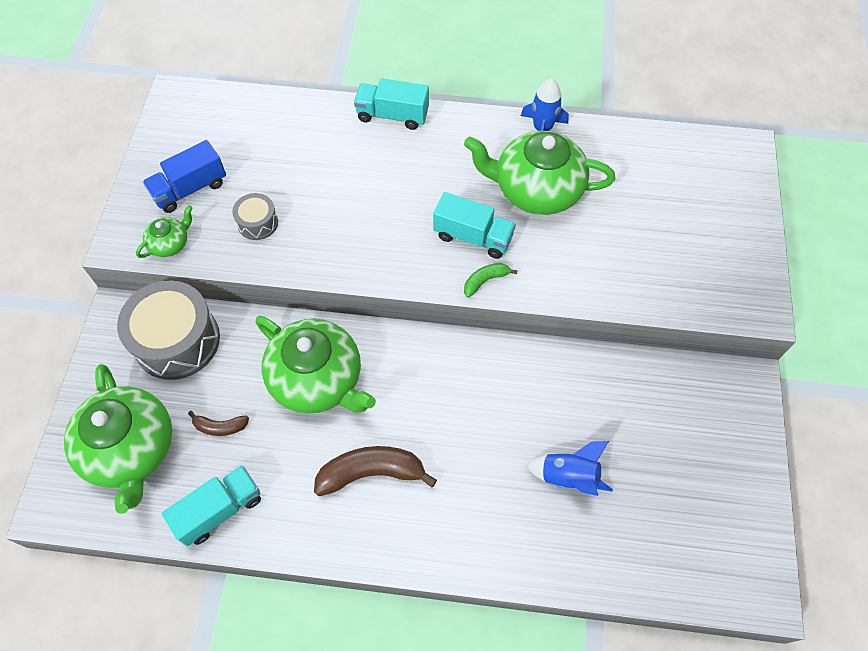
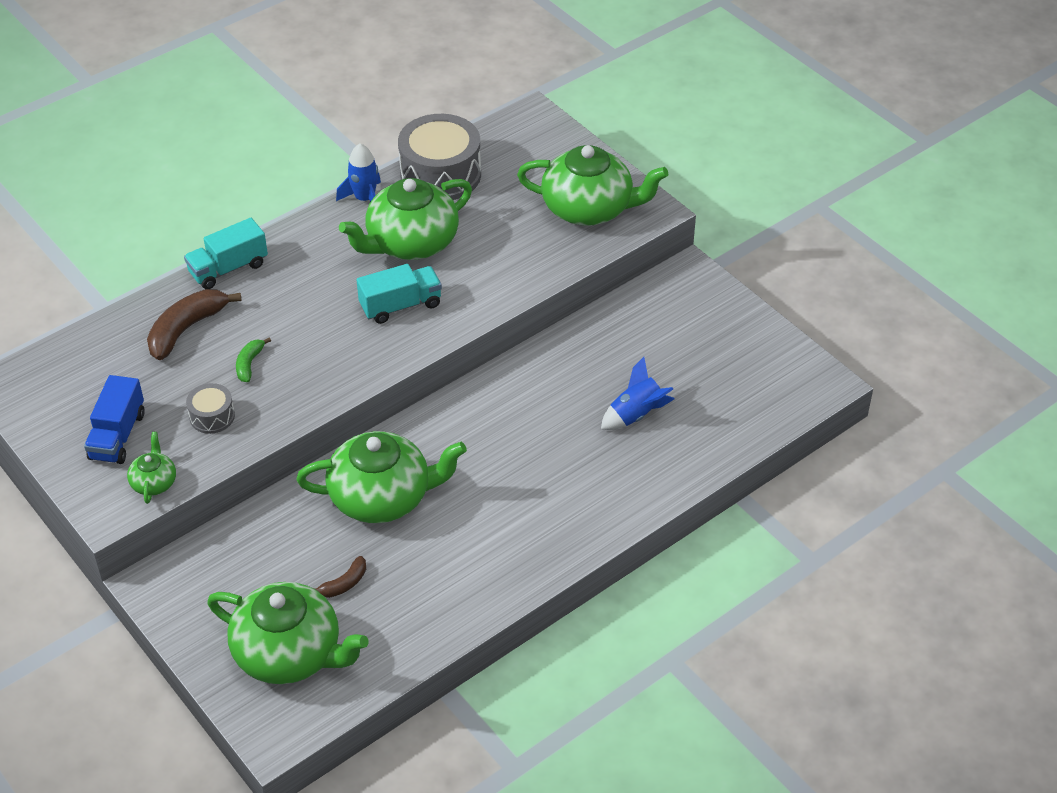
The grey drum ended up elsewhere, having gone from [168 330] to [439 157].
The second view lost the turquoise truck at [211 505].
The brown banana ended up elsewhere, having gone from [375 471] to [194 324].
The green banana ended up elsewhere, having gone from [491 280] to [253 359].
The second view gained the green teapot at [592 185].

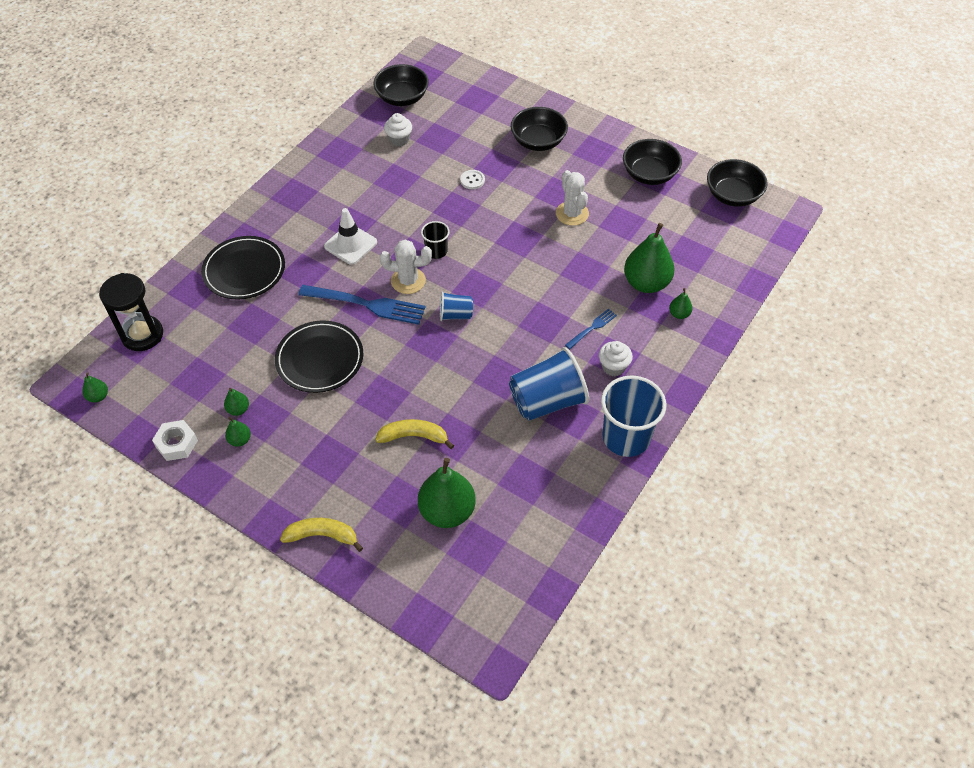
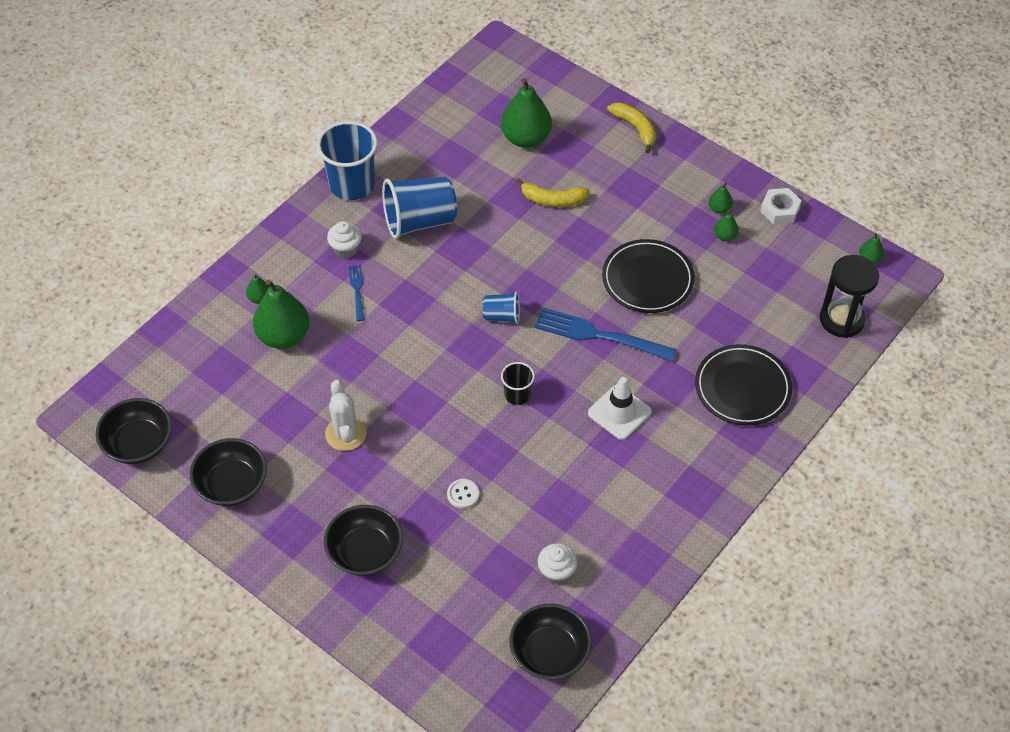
The yellow banana at [321 535] ended up facing another way, 135 degrees counterclockwise from before.
The second view lost the white cactus at [406 267].
The blue fork at [591 329] ended up facing another way, 120 degrees clockwise from before.

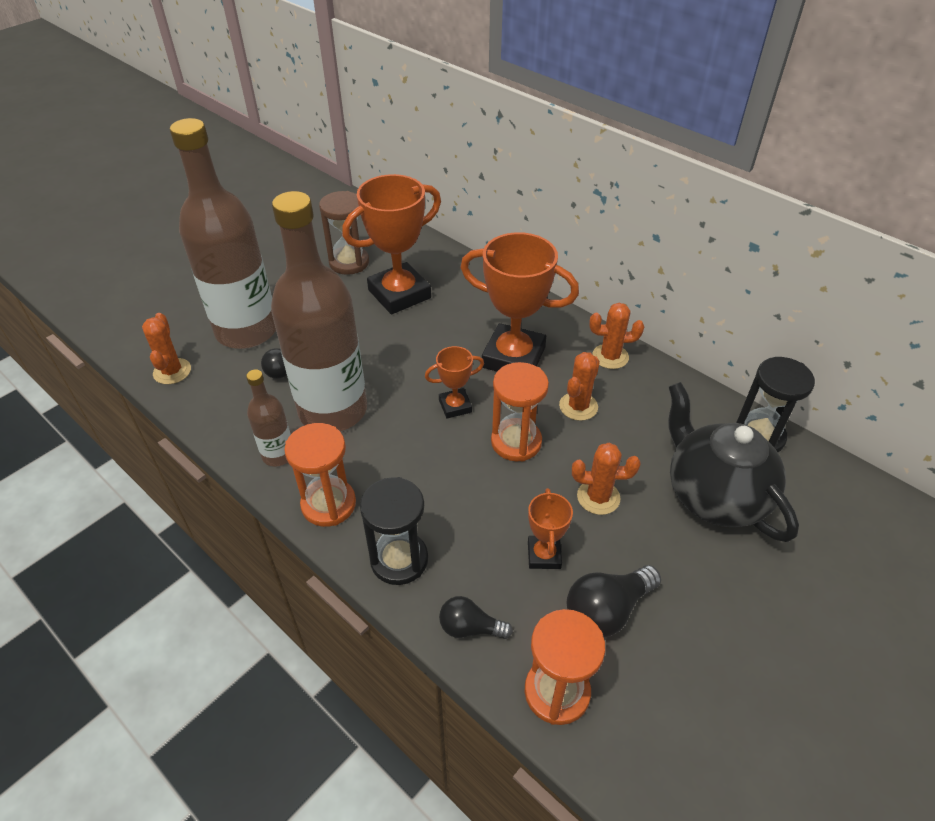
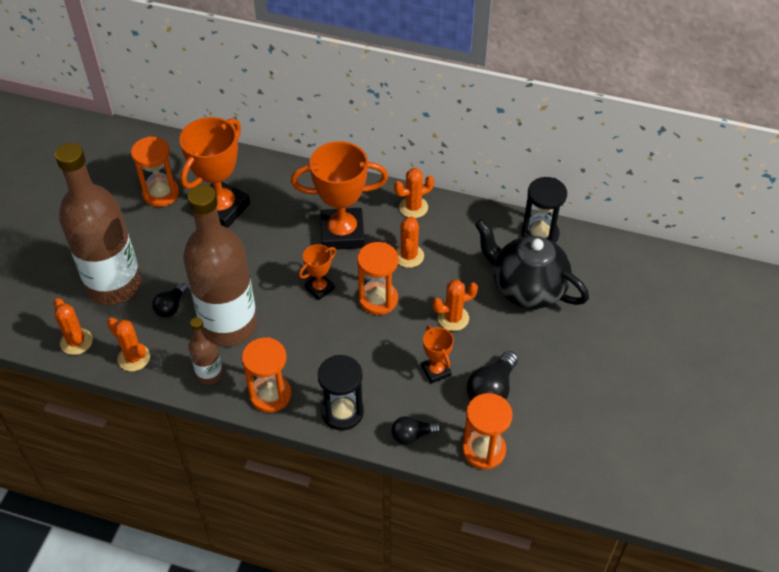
What was the brown hourglass at [344 233] turned into the orange hourglass at [155 171].
The second view gained the orange cactus at [128 344].

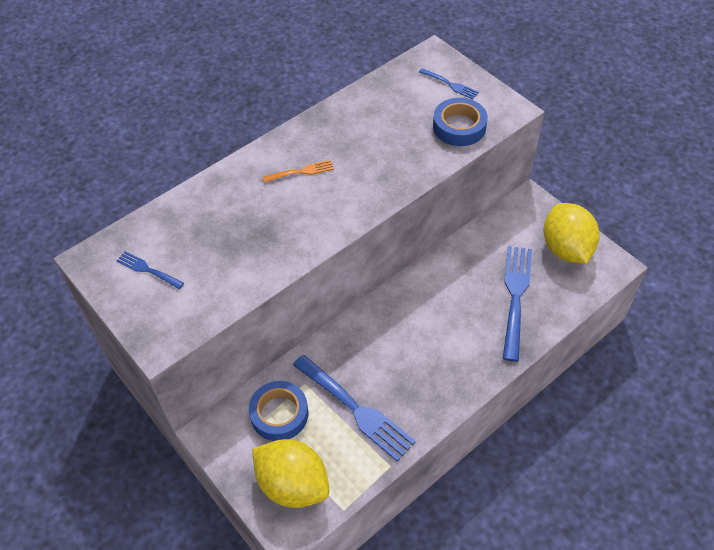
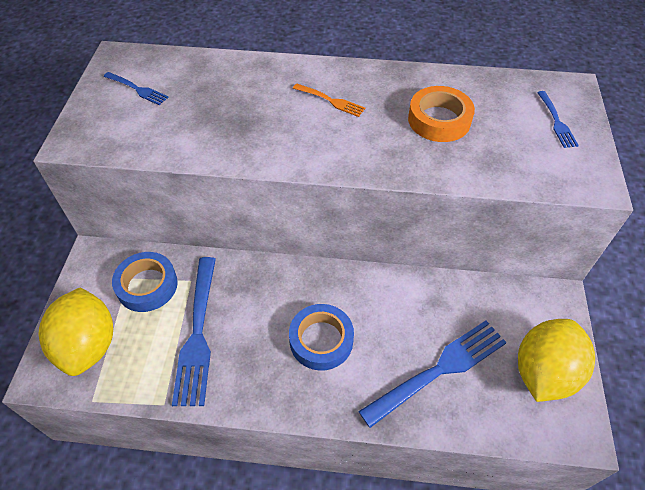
The blue fork at [150 270] ended up facing another way, 135 degrees clockwise from before.
The blue tape ended up elsewhere, having gone from [460 122] to [321 337].
The second view gained the orange tape at [441 114].

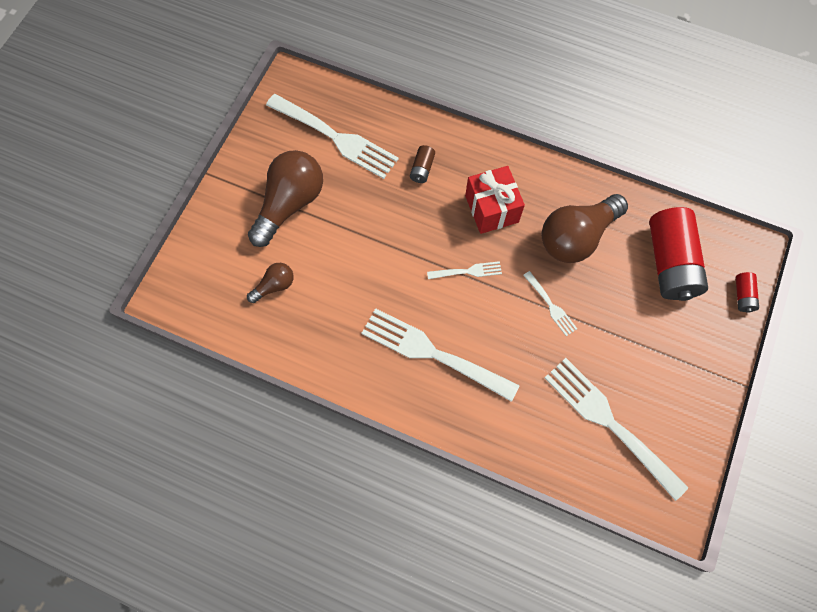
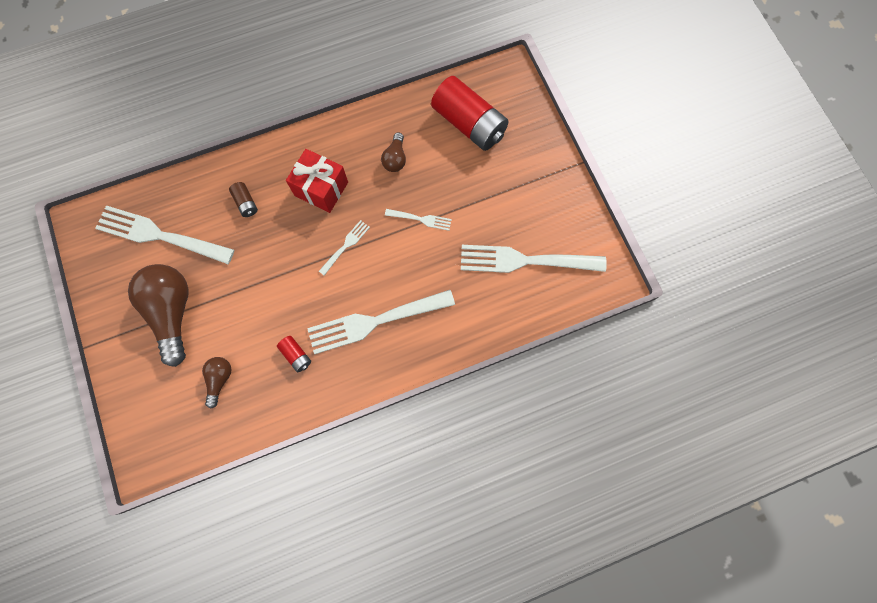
The white fork at [332 136] ended up facing another way, 150 degrees counterclockwise from before.
The size of the brown light bulb at [585 228] changed by a factor of 0.49.
The red battery ended up elsewhere, having gone from [747 292] to [294 354].

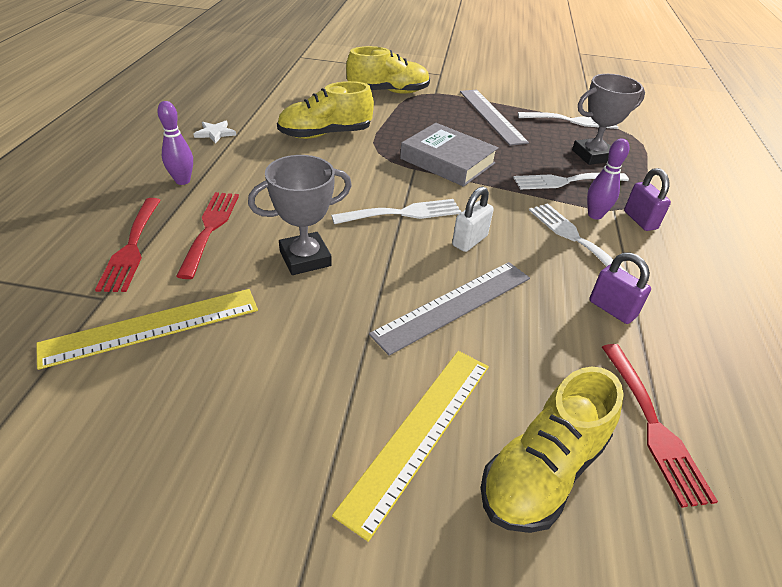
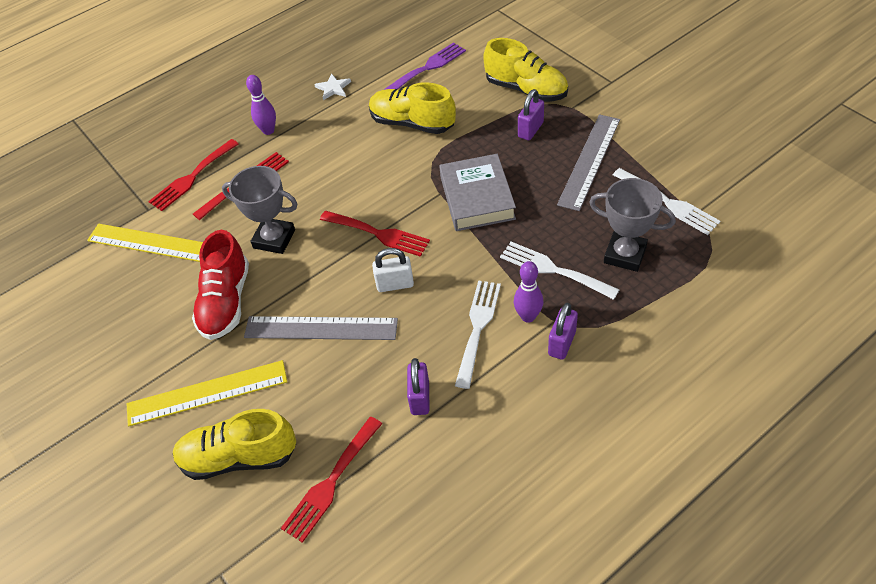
What was the white fork at [396 211] turned into the red fork at [375 234].
The second view gained the red shoe at [220 285].
The second view gained the purple fork at [425 66].
The second view gained the purple padlock at [531 114].

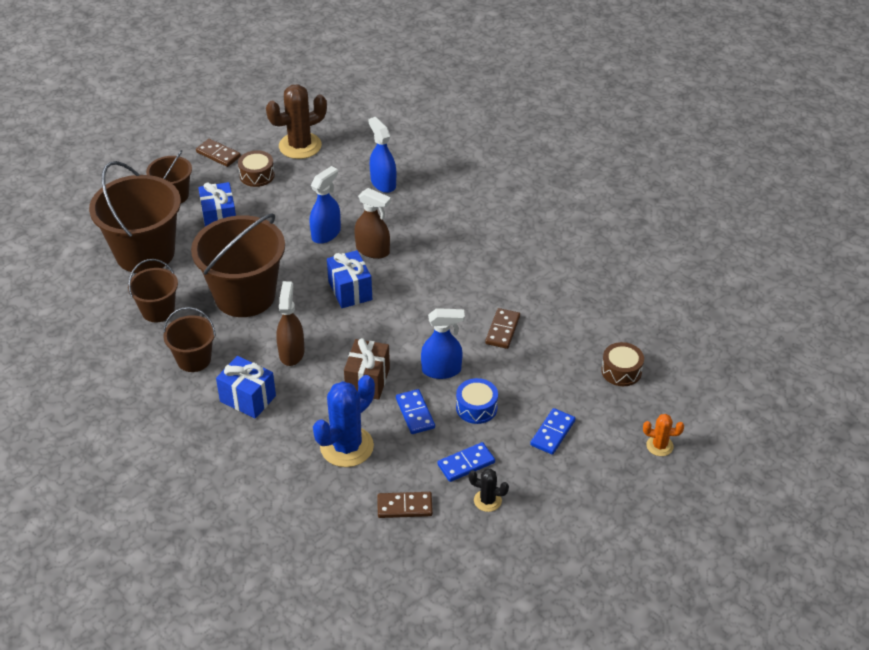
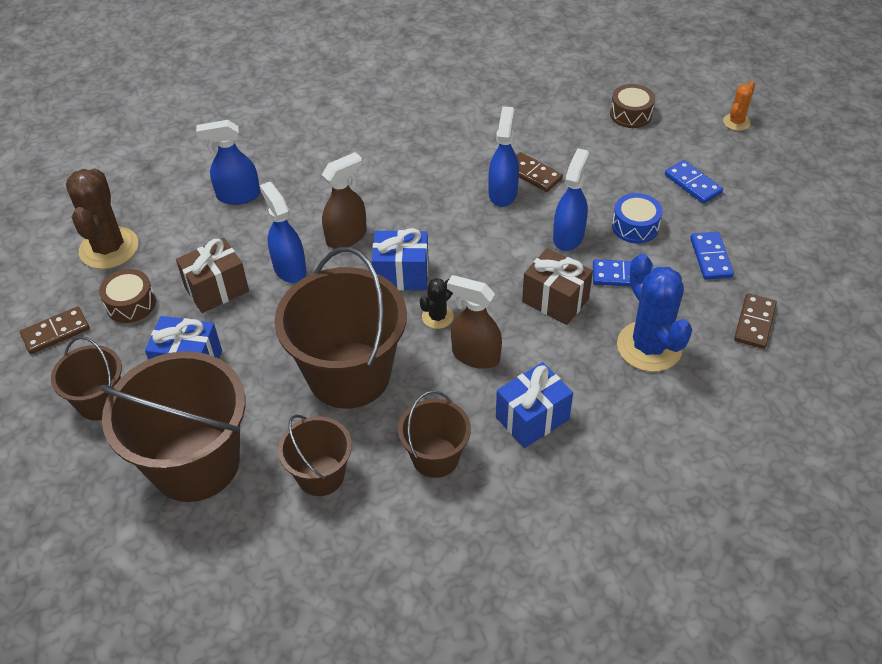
The black cactus ended up elsewhere, having gone from [488 490] to [437 303].
The second view gained the brown gift at [212 275].
The second view gained the blue spray bottle at [503 156].

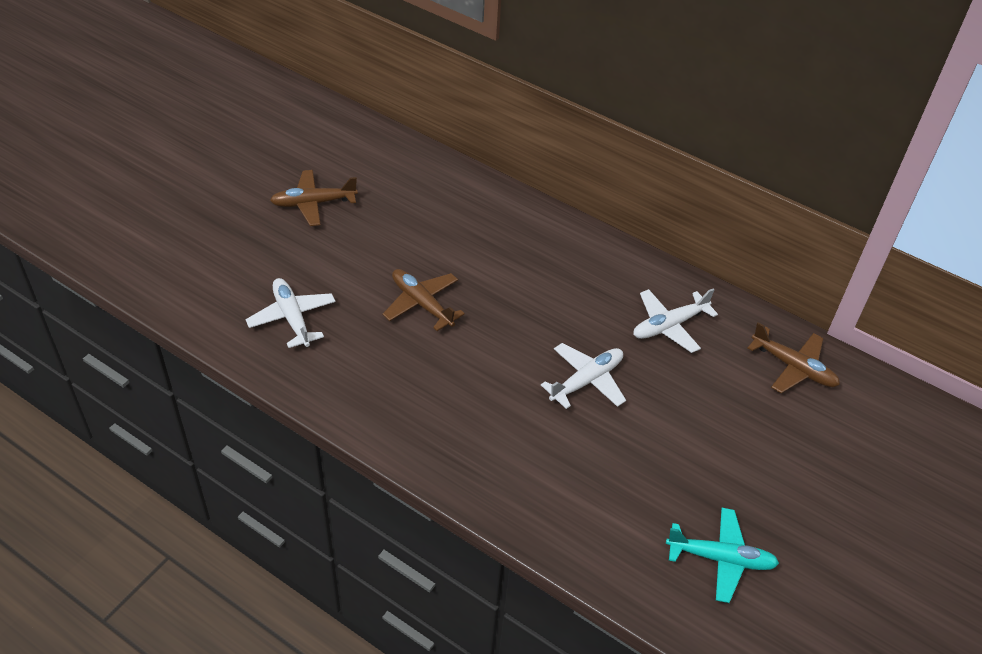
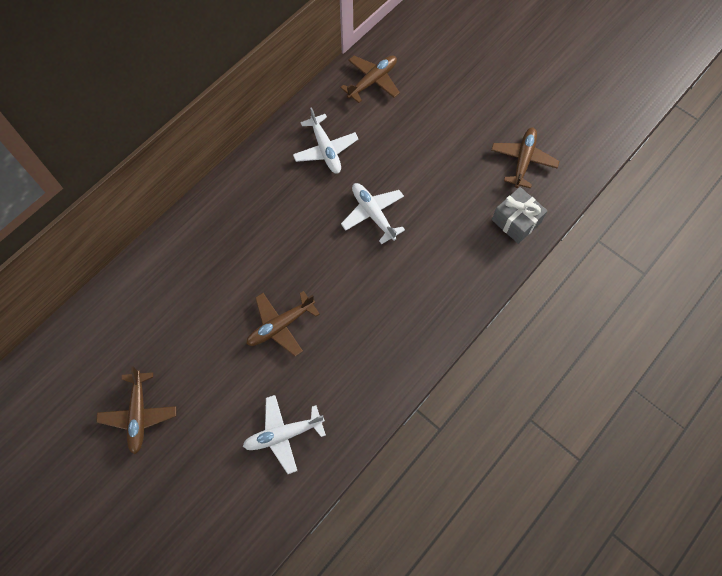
What was the turquoise plane at [722 555] turned into the brown plane at [525 158].
The second view gained the grey gift at [519 215].

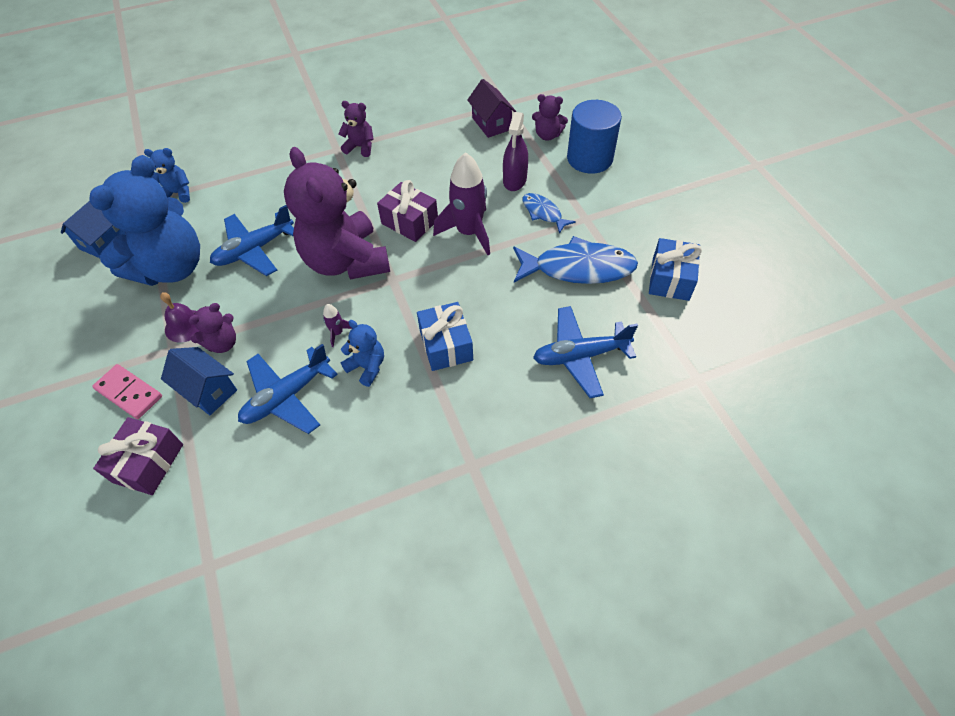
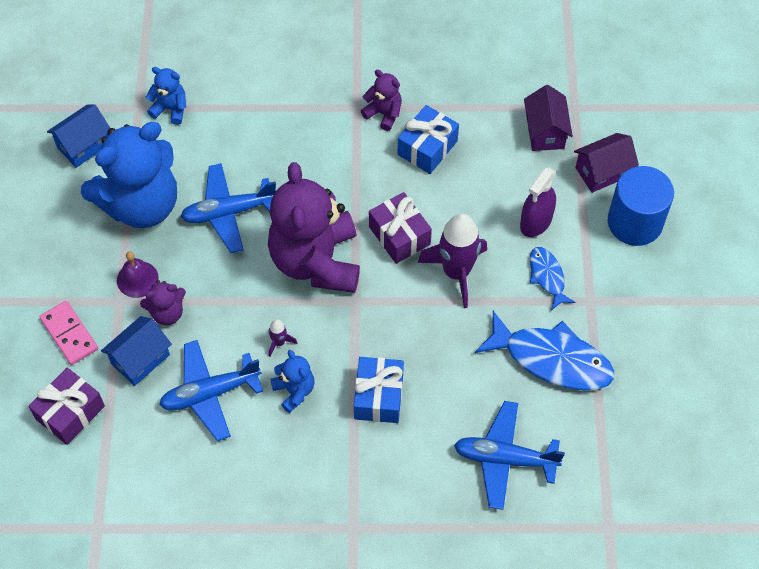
The blue house at [199 381] ended up facing another way, 75 degrees clockwise from before.
Where the purple teddy bear stood at [550 117], the purple house came to stand at [606 163].
The blue gift ended up elsewhere, having gone from [675 269] to [428 139].

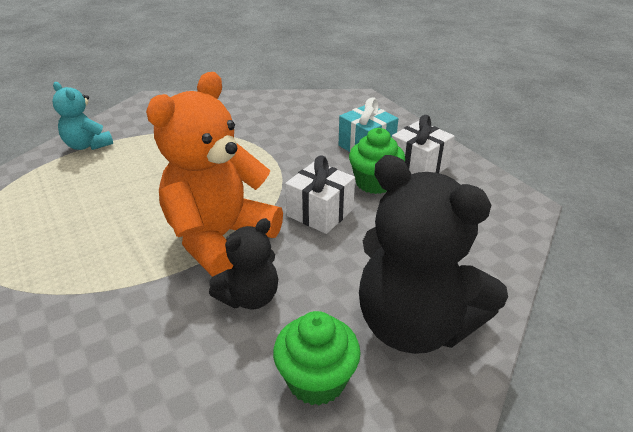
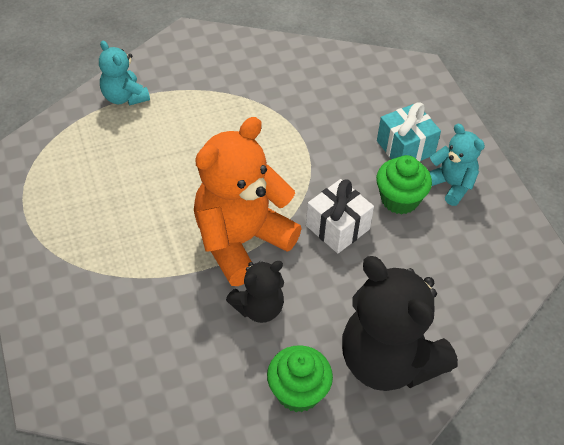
Where the white gift stood at [423 144], the turquoise teddy bear came to stand at [457 165].

